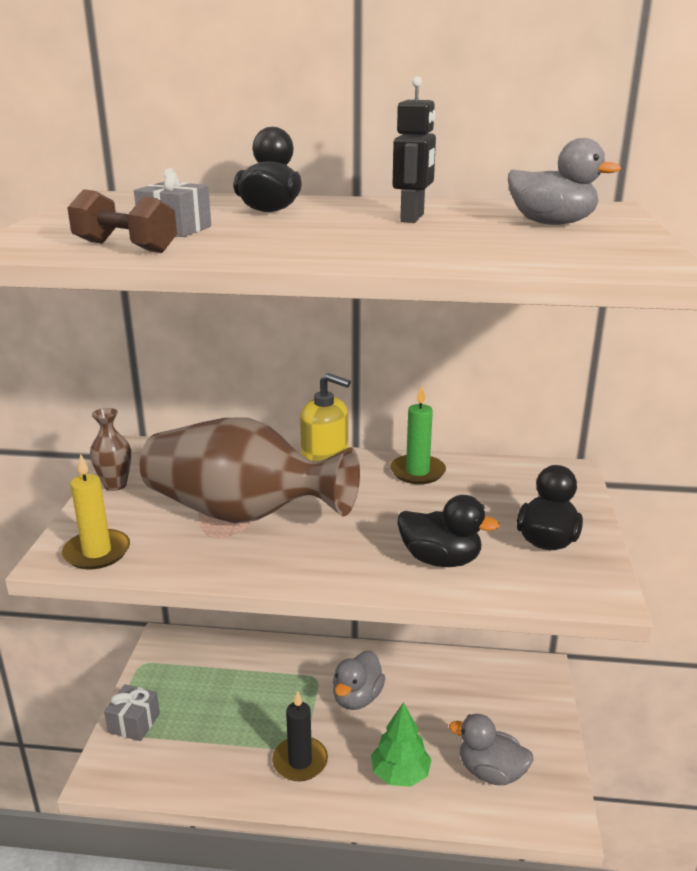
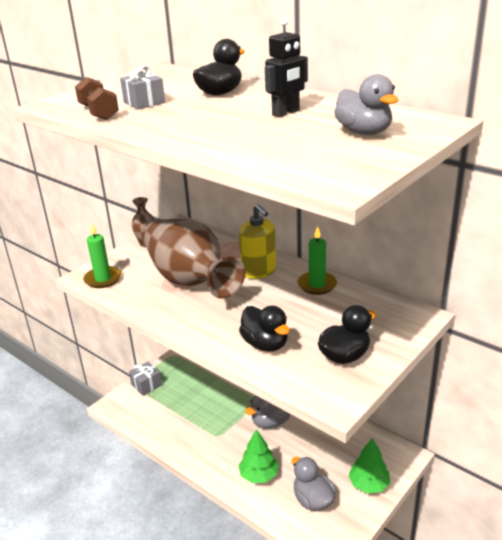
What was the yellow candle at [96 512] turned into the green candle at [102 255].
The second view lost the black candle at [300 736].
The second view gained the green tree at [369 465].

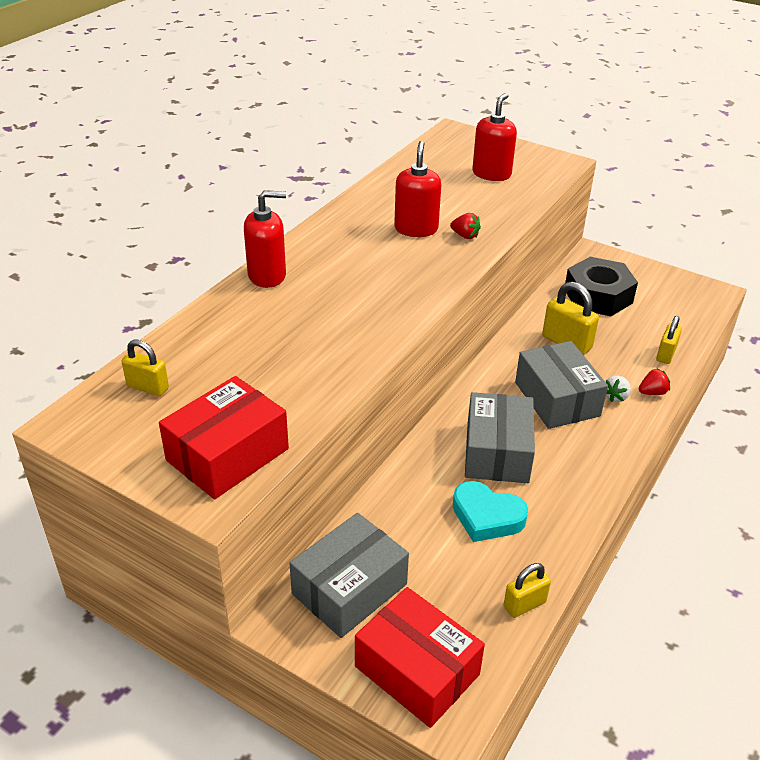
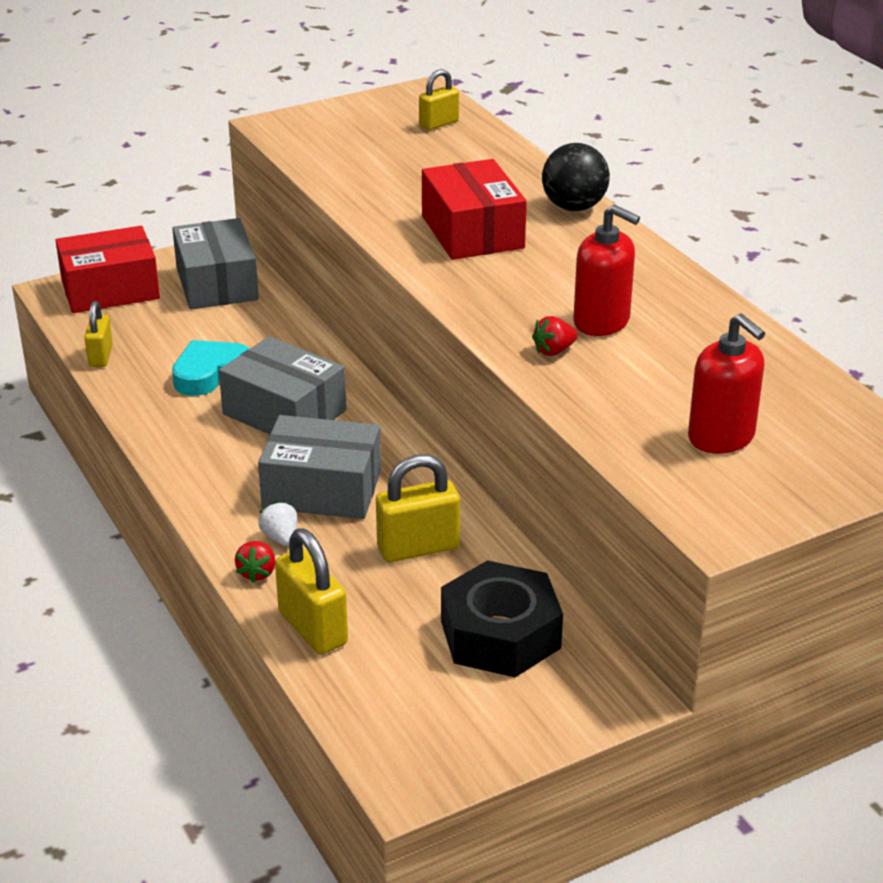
The red box ended up elsewhere, having gone from [224 437] to [474 209].
Where the red soap dispenser stood at [265 239], the black ball came to stand at [576 177].
The size of the yellow padlock at [669 340] changed by a factor of 1.56.

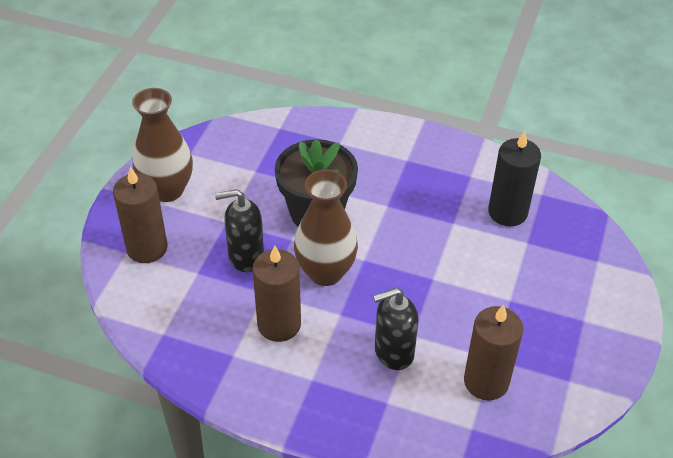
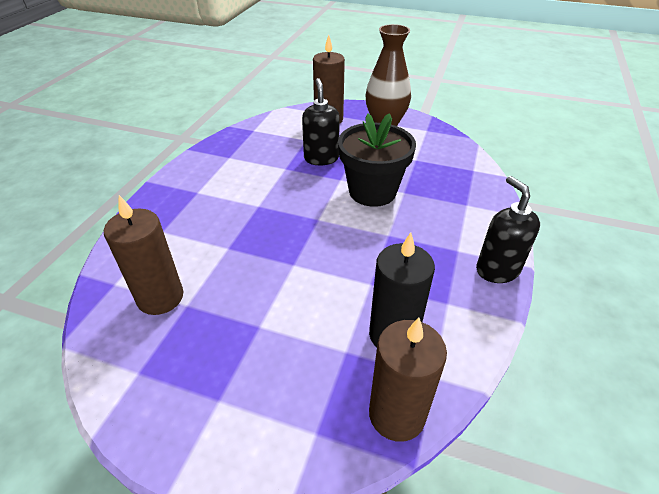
The brown candle ended up elsewhere, having gone from [277 293] to [408 379].
The second view lost the brown vase at [326 227].
The black soap dispenser ended up elsewhere, having gone from [396 329] to [508 229].

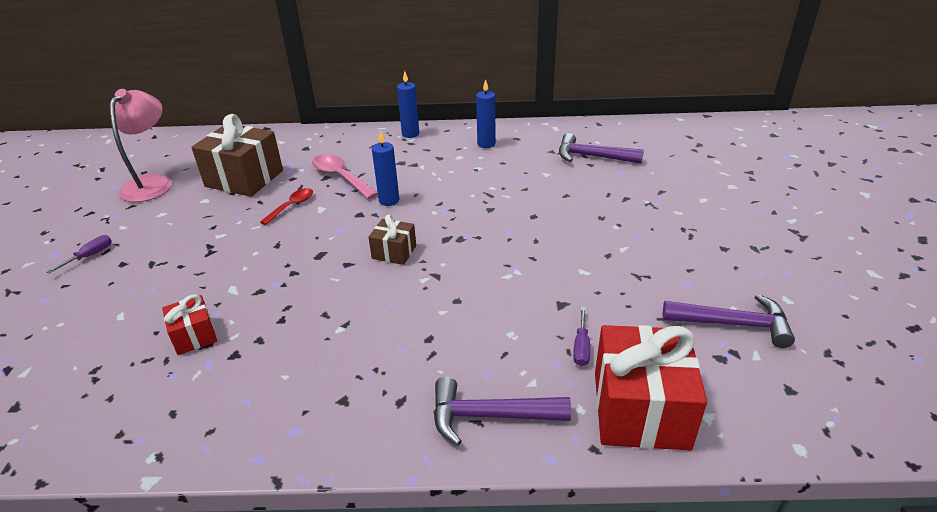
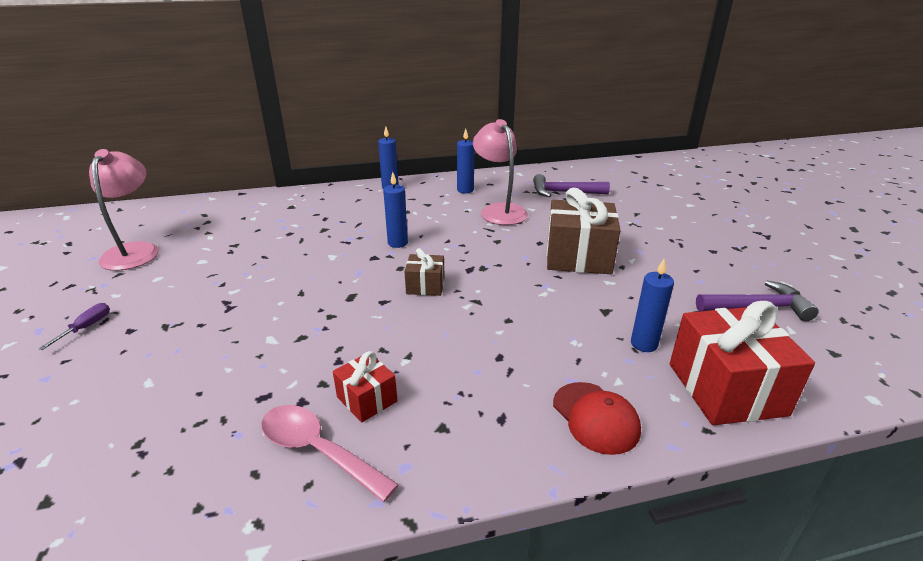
The red gift ended up elsewhere, having gone from [189 324] to [365 386].
The brown gift ended up elsewhere, having gone from [237 155] to [584 231].
The second view lost the red spoon at [286 206].
The pink spoon ended up elsewhere, having gone from [345 176] to [330 453].
Where the purple hammer stood at [502 411], the red cap came to stand at [597 418].
Where the purple screwdriver stood at [581 336], the blue candle came to stand at [652 305].
The second view gained the pink lamp at [500 172].

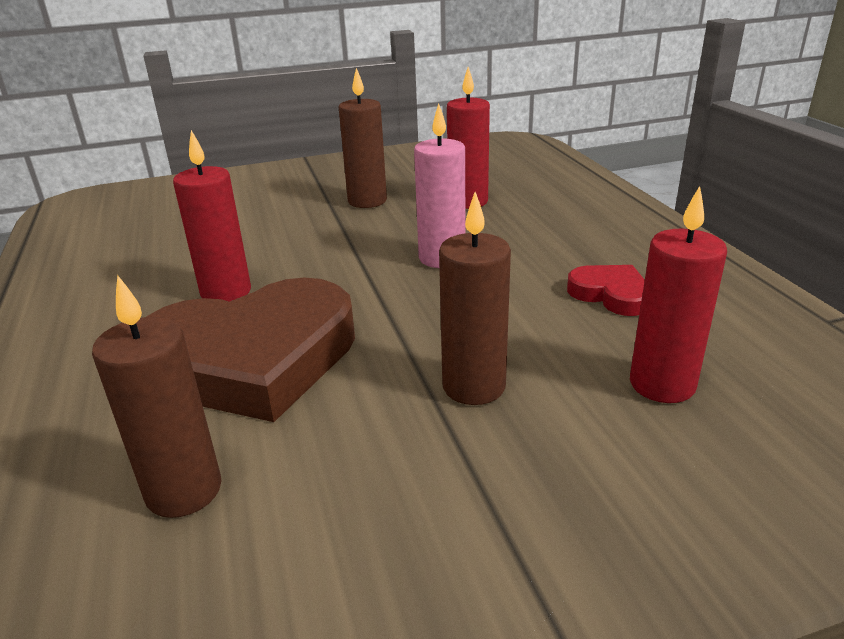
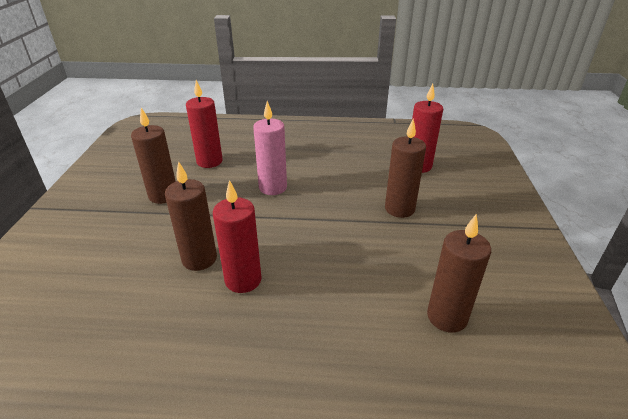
The second view lost the brown heart at [251 349].
The second view lost the red heart at [606 290].
The second view gained the brown candle at [191 216].

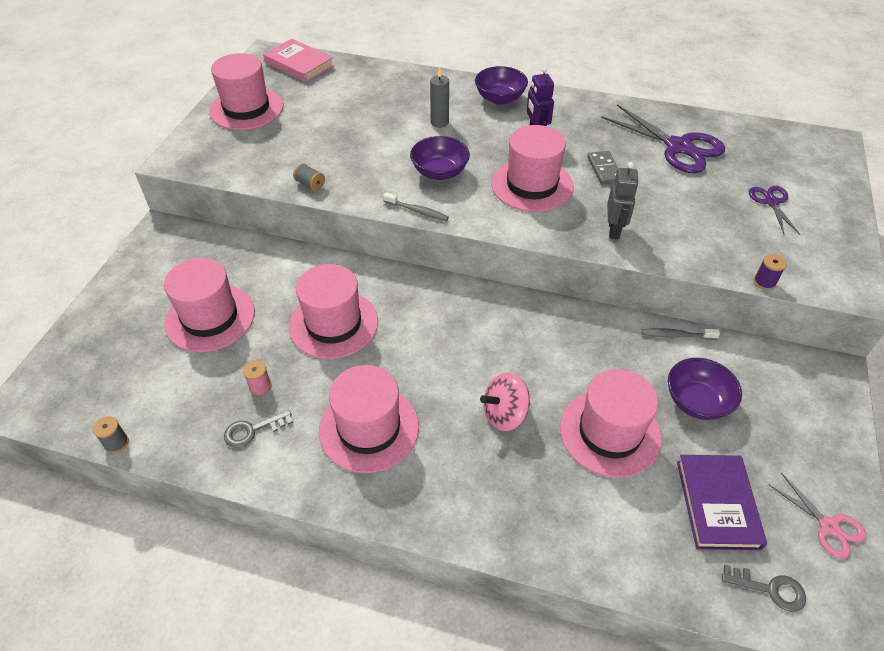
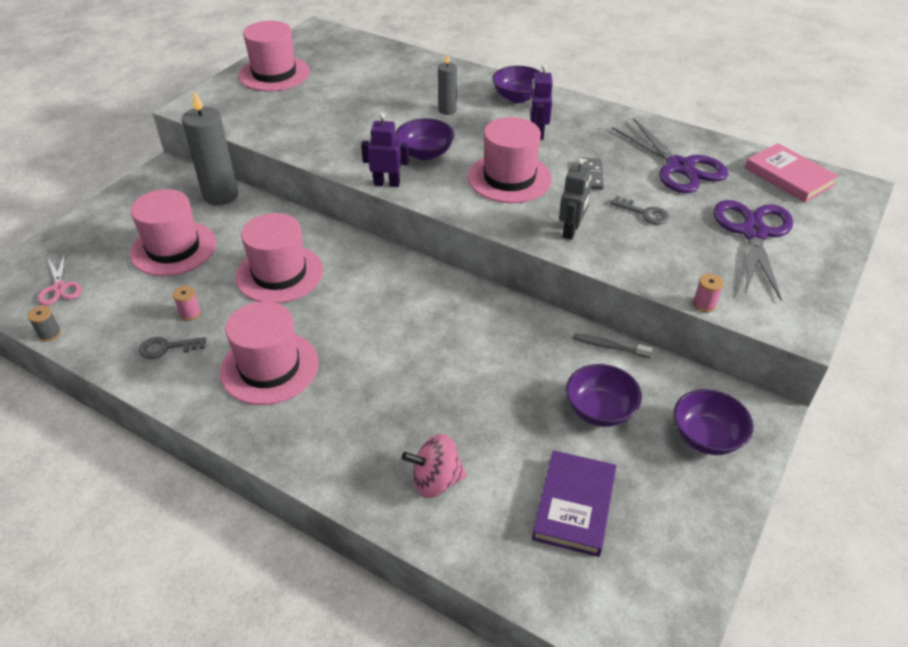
The pink book ended up elsewhere, having gone from [298 60] to [792 173].
The second view lost the grey spool at [309 177].
Where the grey toothbrush stood at [416 206], the purple robot came to stand at [385 150].
The pink spinning top ended up elsewhere, having gone from [505 402] to [434 466].
The second view lost the pink hat at [611 423].
The grey key ended up elsewhere, having gone from [764 588] to [639 210].
The size of the purple scissors at [774 210] changed by a factor of 1.88.
What was the purple spool at [770 272] turned into the pink spool at [708 293].
The pink scissors ended up elsewhere, having gone from [817 516] to [59 279].
The second view gained the grey candle at [210 148].
The second view gained the purple bowl at [713 422].

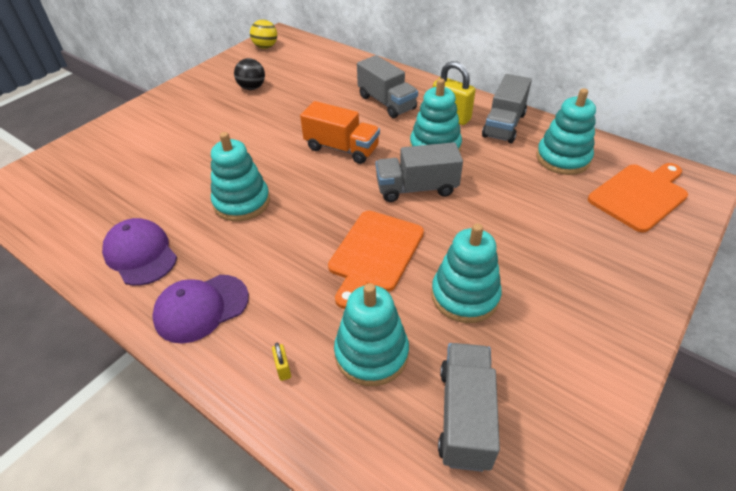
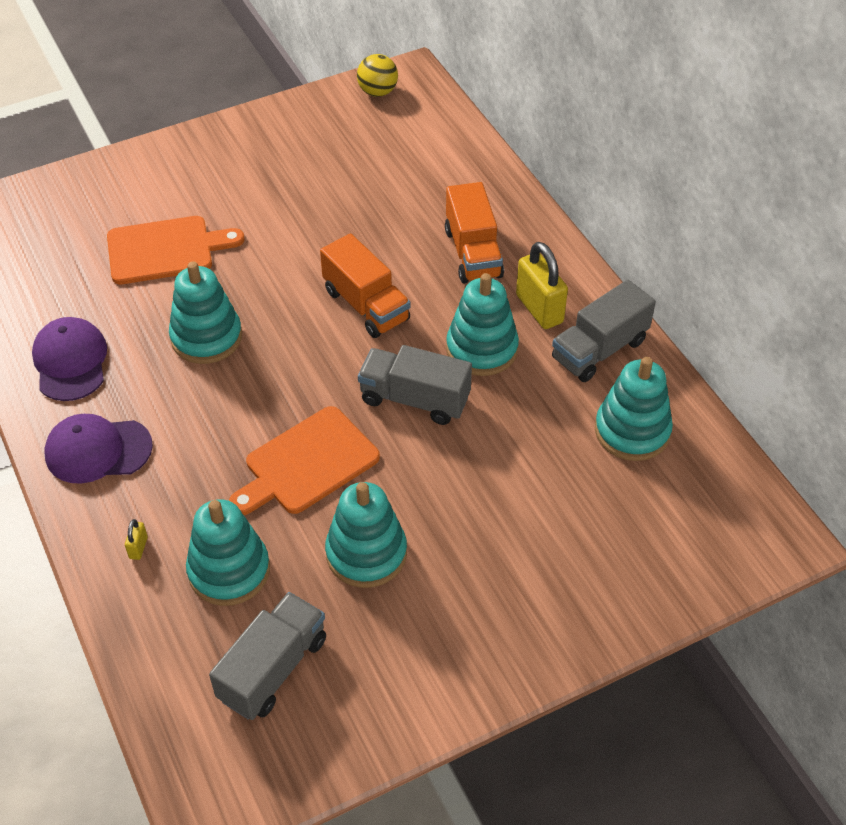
The second view lost the black ball at [249 74].
What was the grey truck at [387 86] turned into the orange truck at [474 232].
The orange cutting board ended up elsewhere, having gone from [638 198] to [176 250].

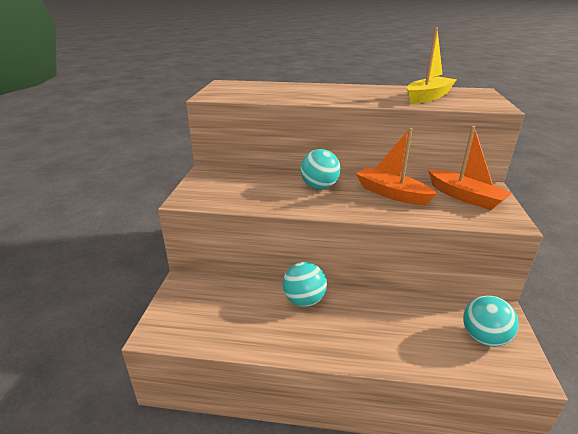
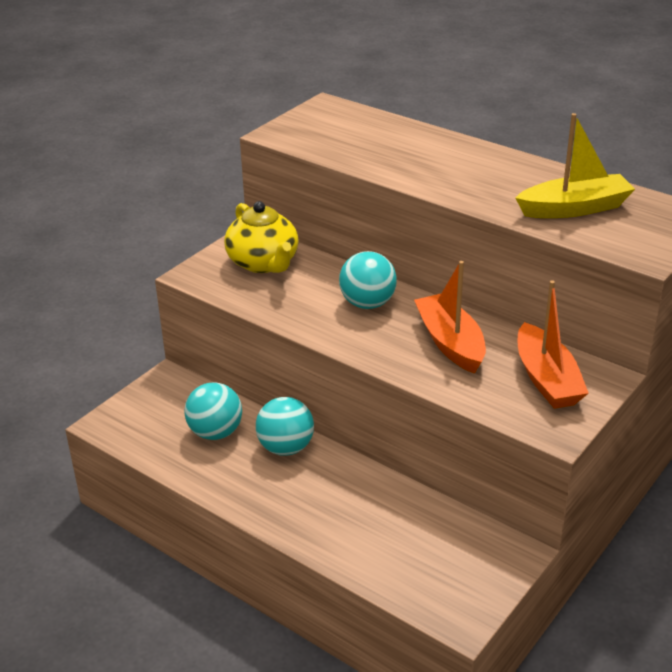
The turquoise ball ended up elsewhere, having gone from [491 321] to [213 411].
The second view gained the yellow teapot at [261 237].

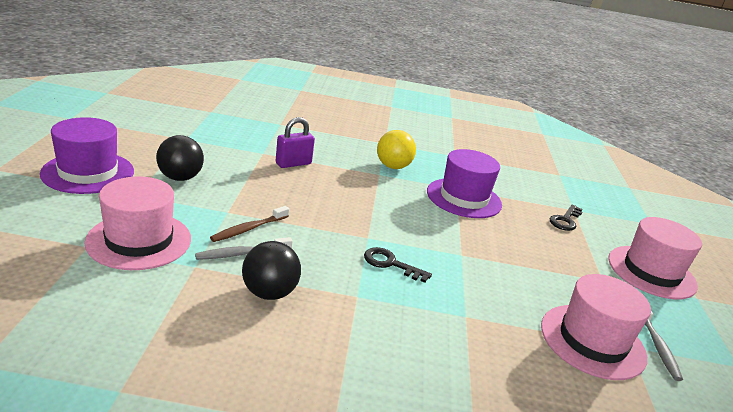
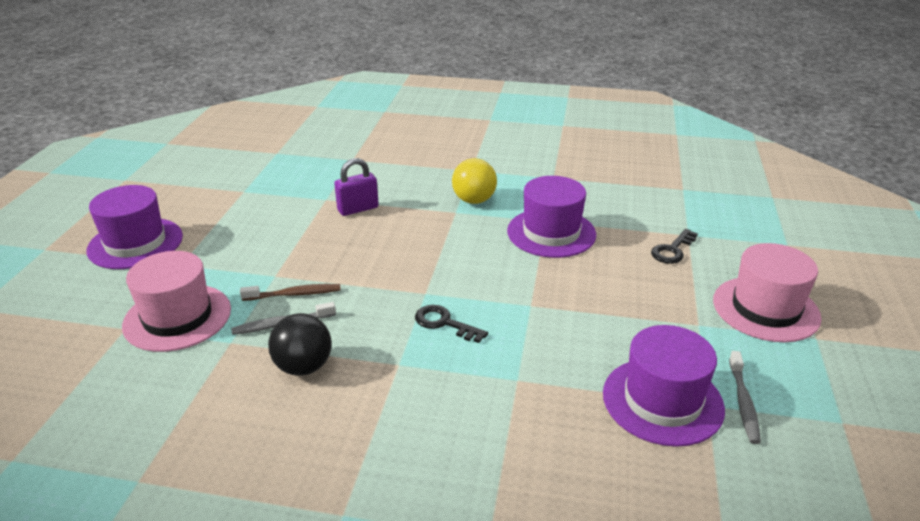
The second view lost the black ball at [180 158].
The brown toothbrush at [249 224] ended up facing another way, 150 degrees counterclockwise from before.
What was the pink hat at [596 327] turned into the purple hat at [664 386].

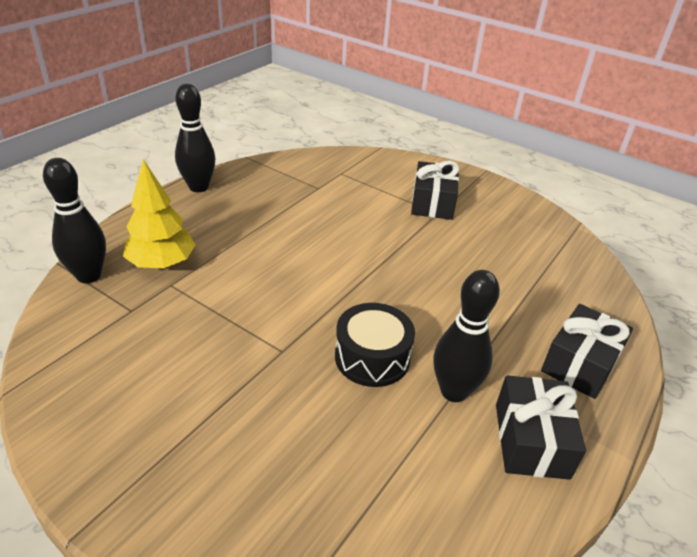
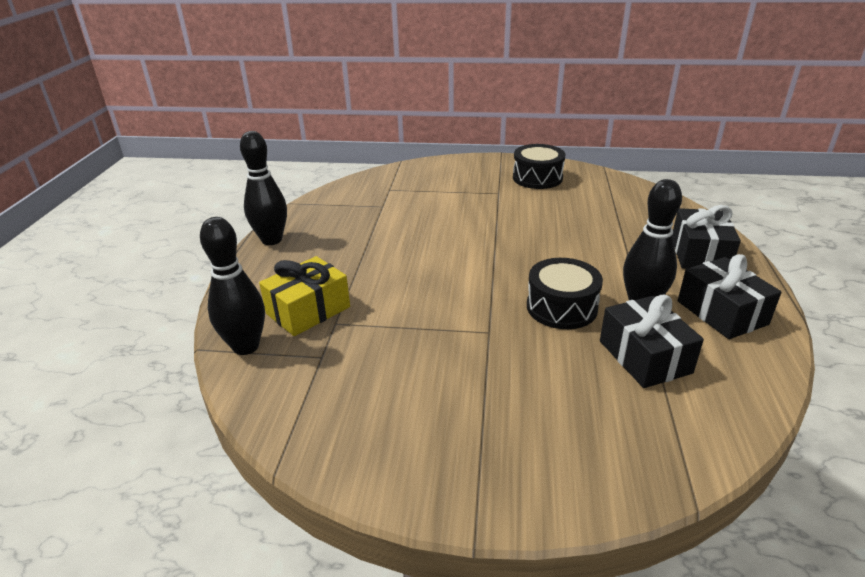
Where the yellow tree stood at [159 214], the yellow gift came to stand at [304 296].
The black gift ended up elsewhere, having gone from [435 190] to [652 341].
The second view gained the black drum at [539 166].

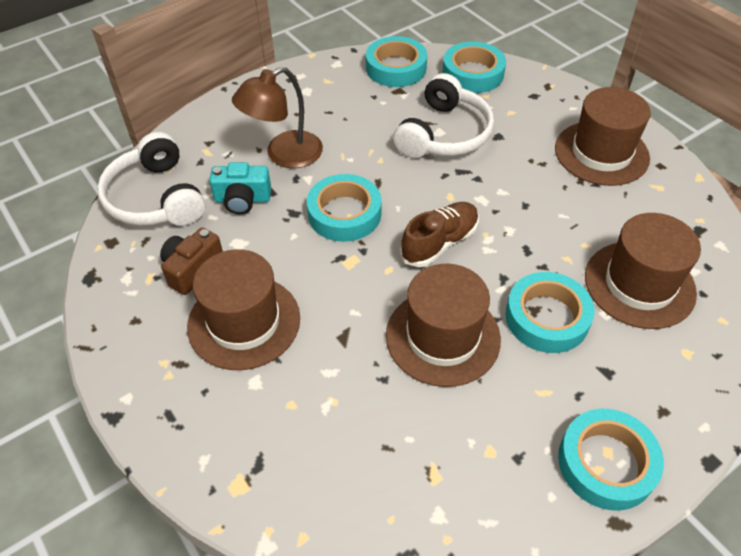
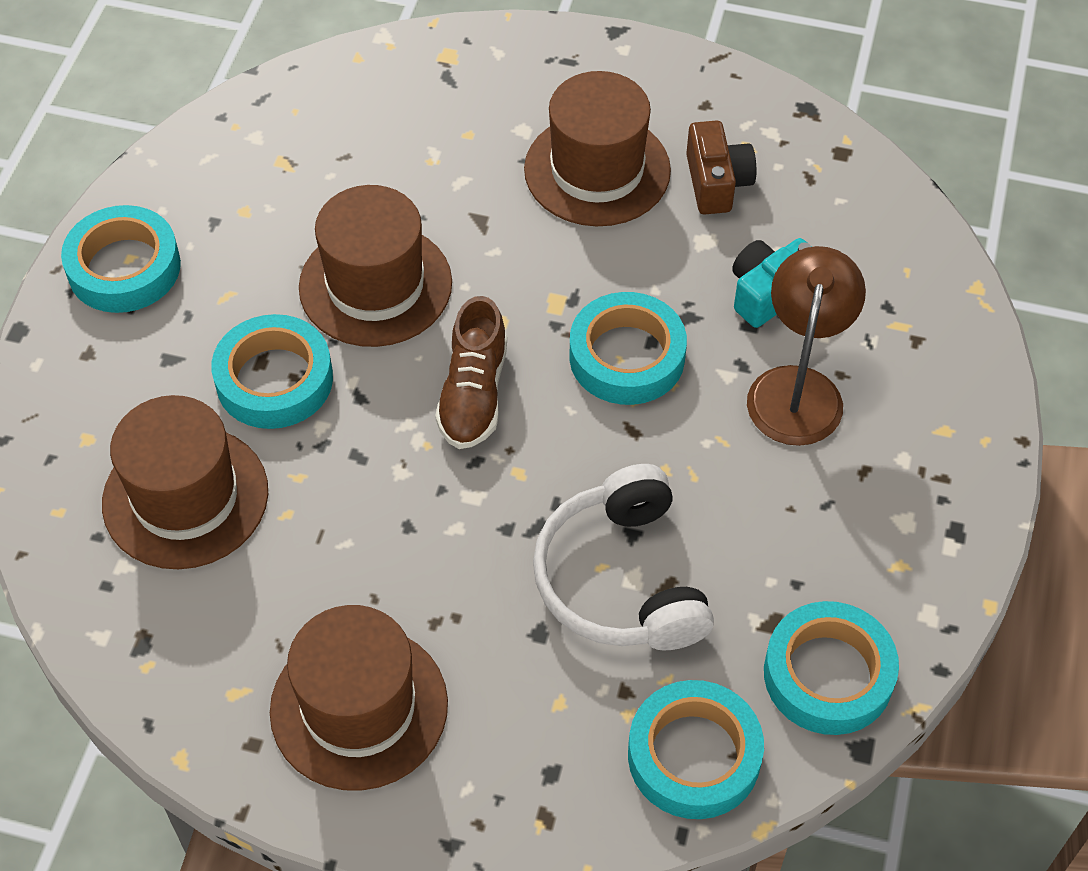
The second view lost the white headphones at [151 179].

